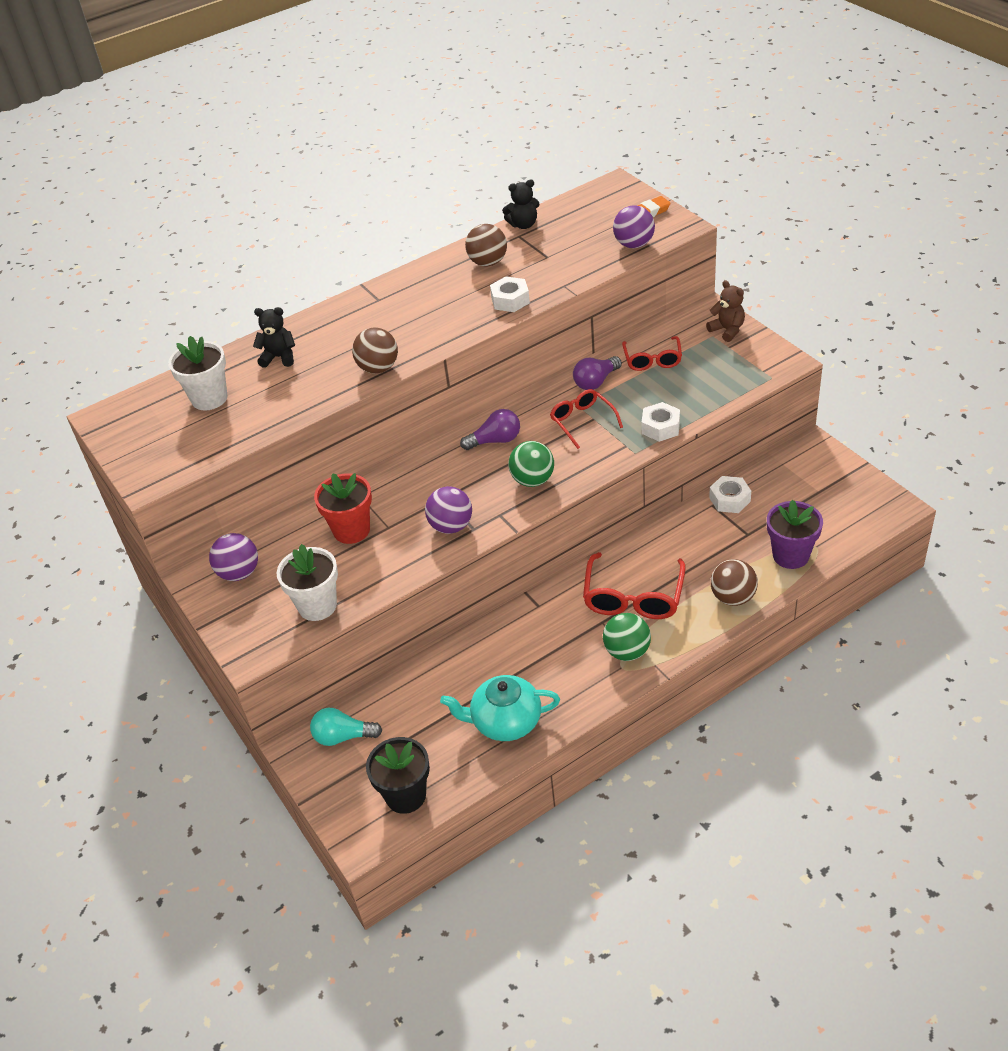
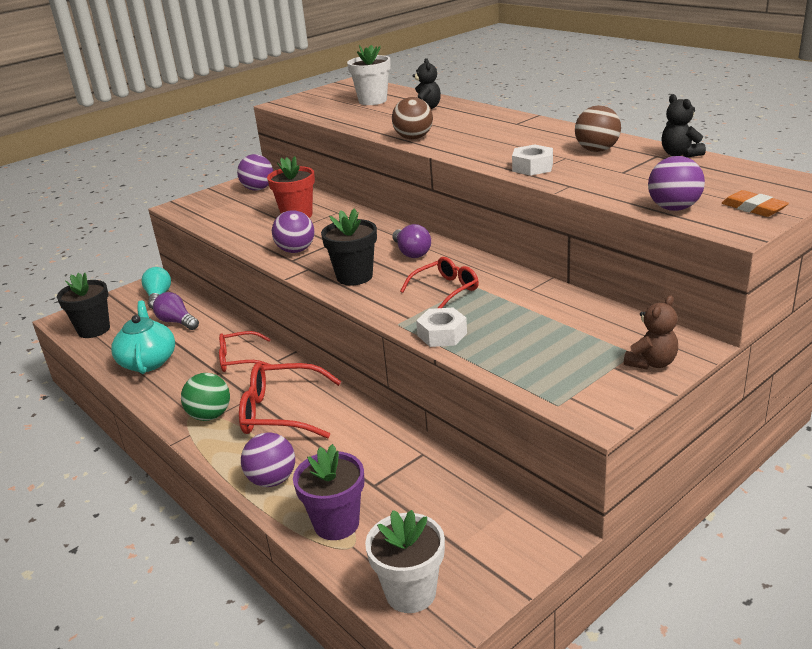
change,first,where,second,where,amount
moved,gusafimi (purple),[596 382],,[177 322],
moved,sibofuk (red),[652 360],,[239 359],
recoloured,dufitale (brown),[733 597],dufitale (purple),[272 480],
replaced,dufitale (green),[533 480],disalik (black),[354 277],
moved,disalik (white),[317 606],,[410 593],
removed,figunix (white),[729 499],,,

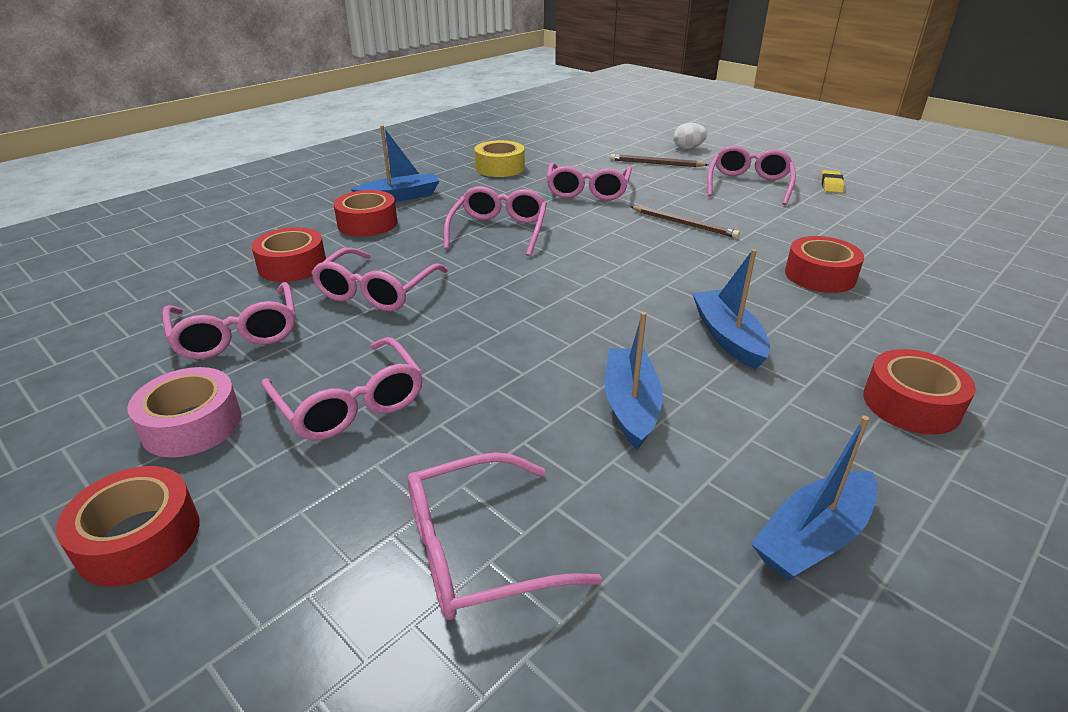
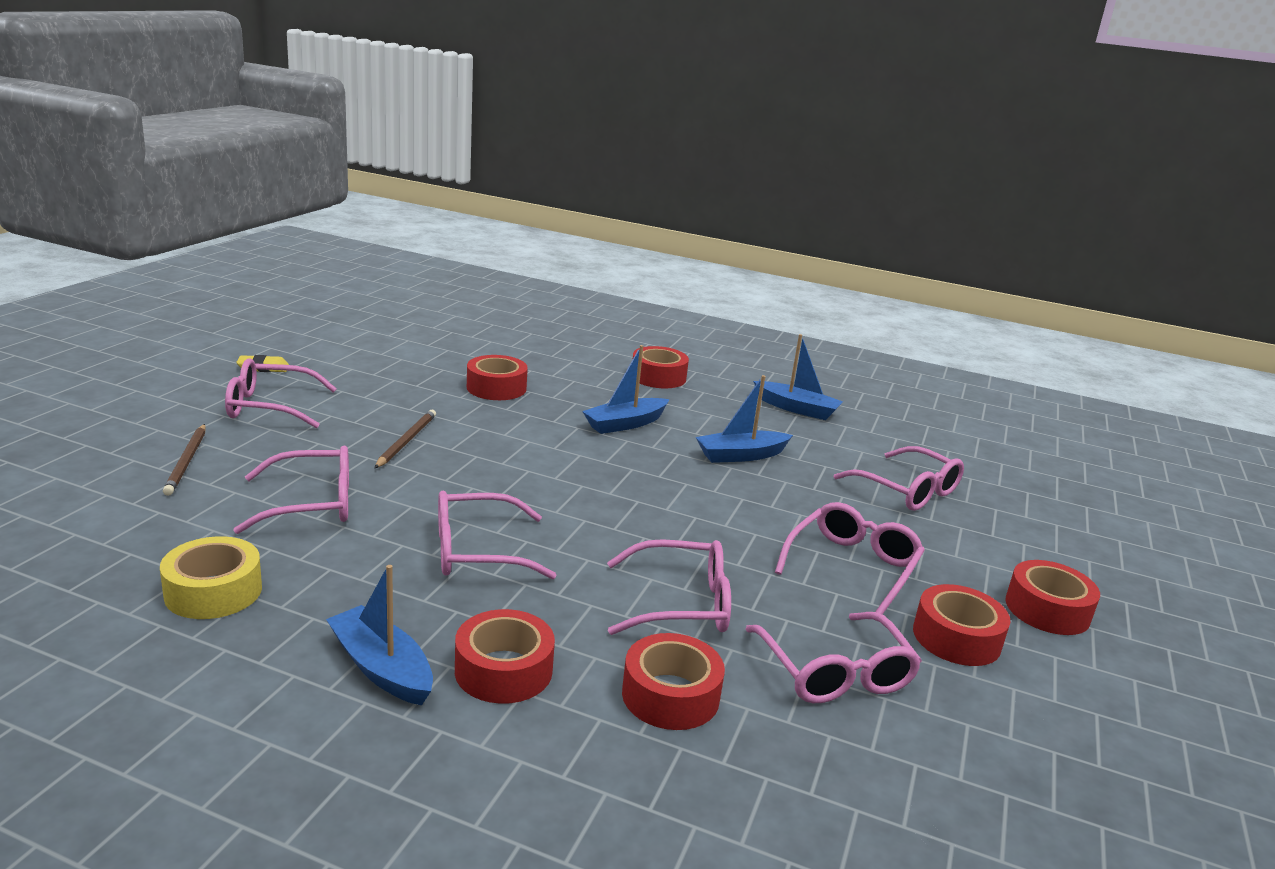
change,first,where,second,where,amount
turned,sibofuk (pink),[237 334],,[835 673],120 degrees clockwise
recoloured,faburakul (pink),[192 424],faburakul (red),[956 638],
removed,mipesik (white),[688 148],,,

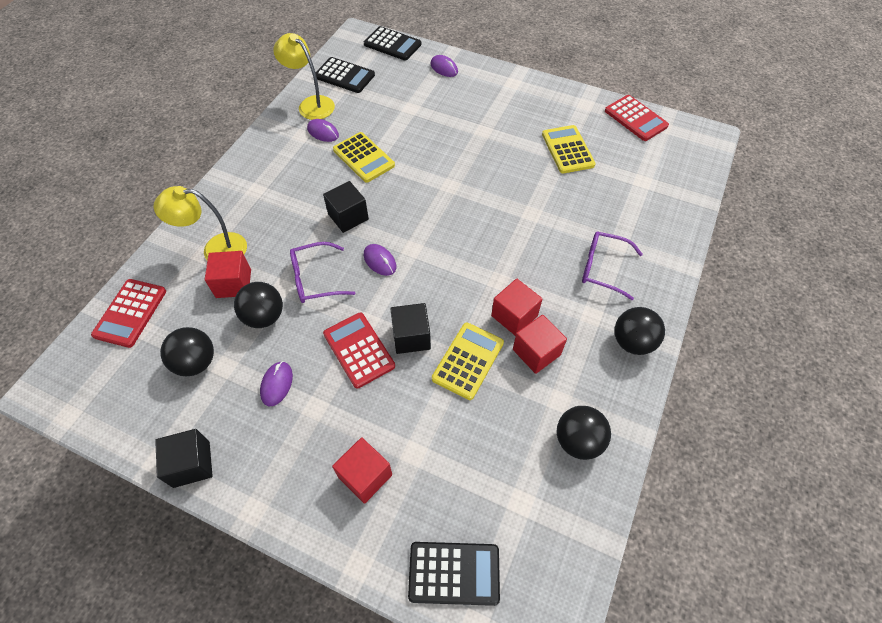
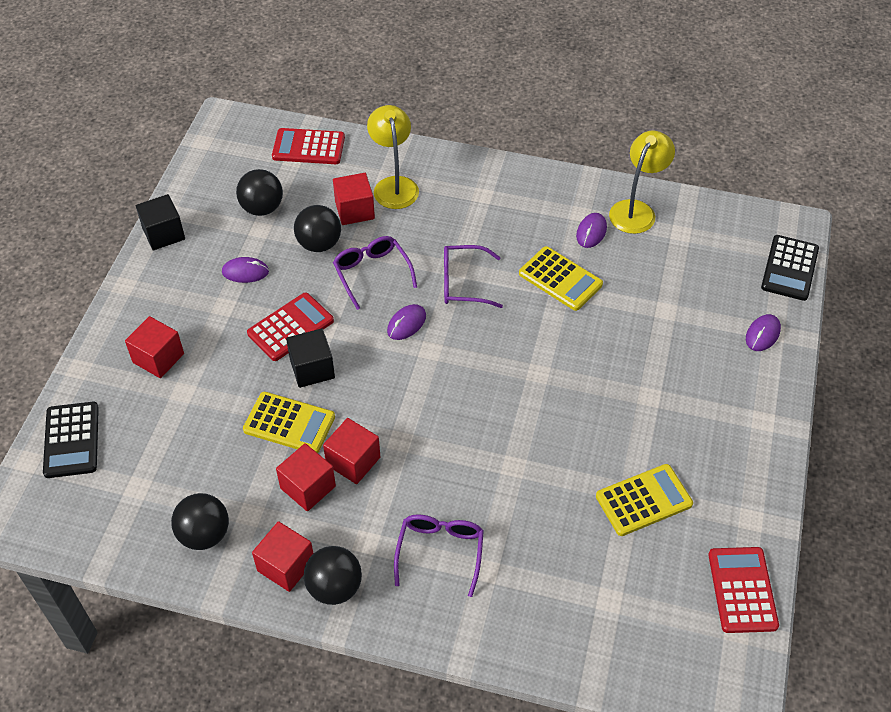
change,first,where,second,where,amount
added,,,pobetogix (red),[286 566],
replaced,pobetogix (black),[348 217],sibofuk (purple),[463 283],
turned,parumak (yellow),[363 158],,[560 279],90 degrees counterclockwise
turned,parumak (red),[635 118],,[742 590],135 degrees clockwise
removed,parumak (black),[344 76],,,

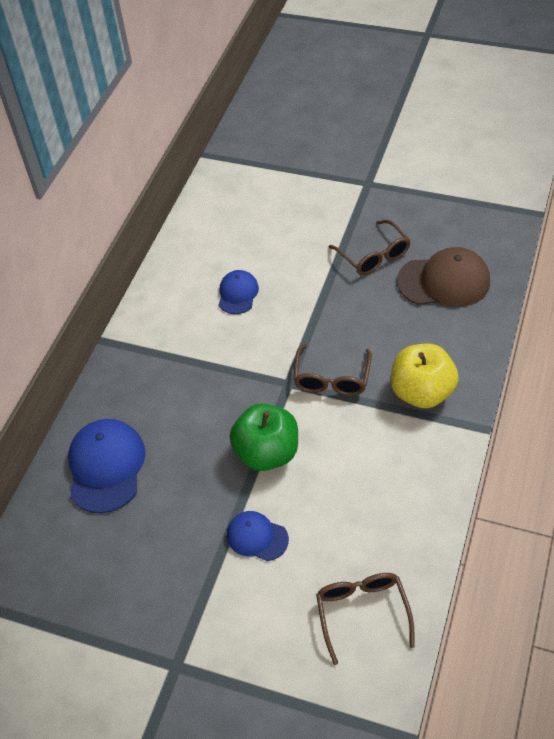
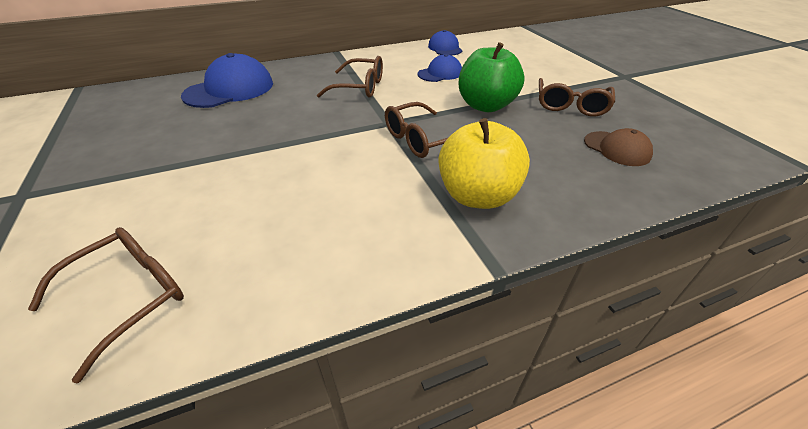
change,first,where,second,where,amount
added,,,sibofuk (brown),[360 87],
moved,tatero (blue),[257 537],,[445 48],
moved,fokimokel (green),[267 453],,[485 106],
resized,tatero (brown),[444 281],,[616 149],x0.58

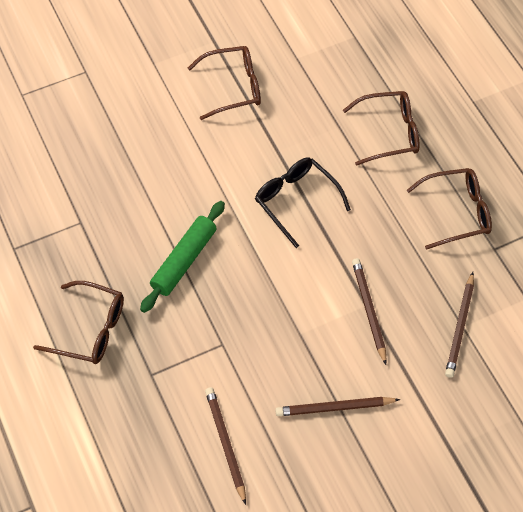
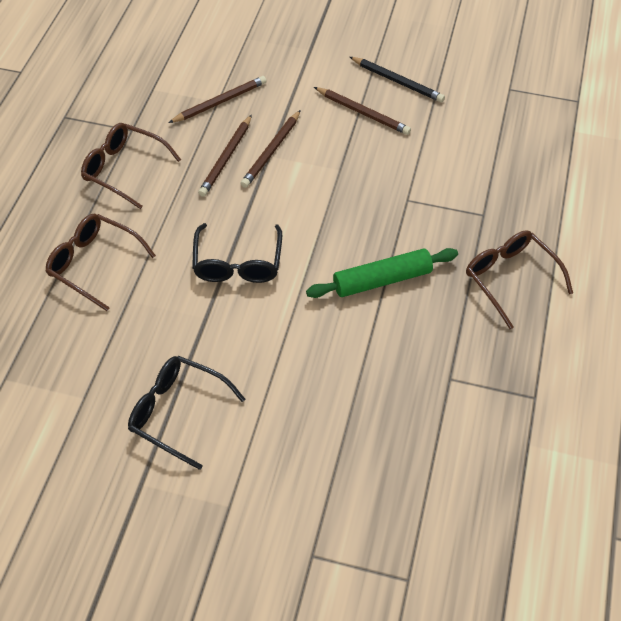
change,first,where,second,where,amount
recoloured,sibofuk (brown),[233 87],sibofuk (black),[178 412],
moved,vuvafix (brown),[225 444],,[226 158],
added,,,vuvafix (black),[397 81],

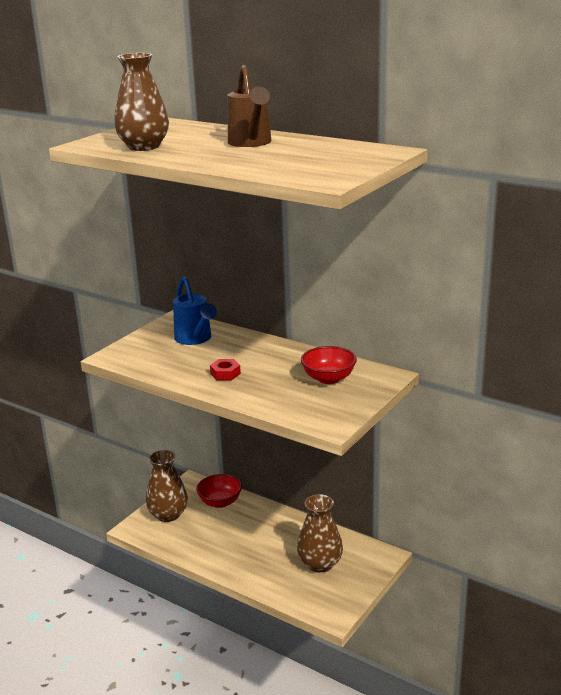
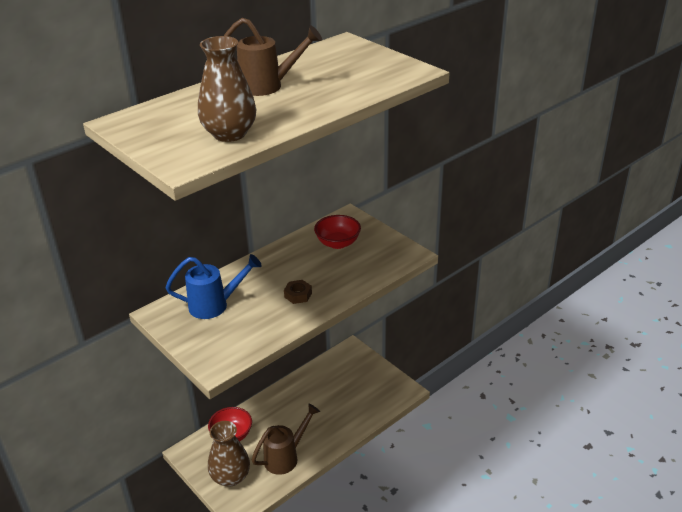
change,first,where,second,where,amount
added,,,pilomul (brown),[286 457],
recoloured,figunix (red),[225 374],figunix (brown),[298 295],
removed,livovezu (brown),[320 564],,,

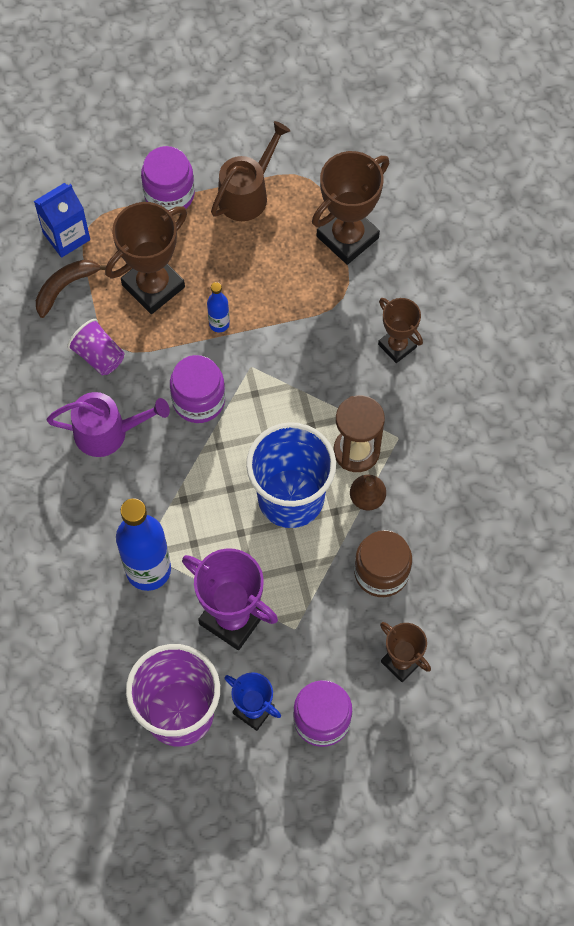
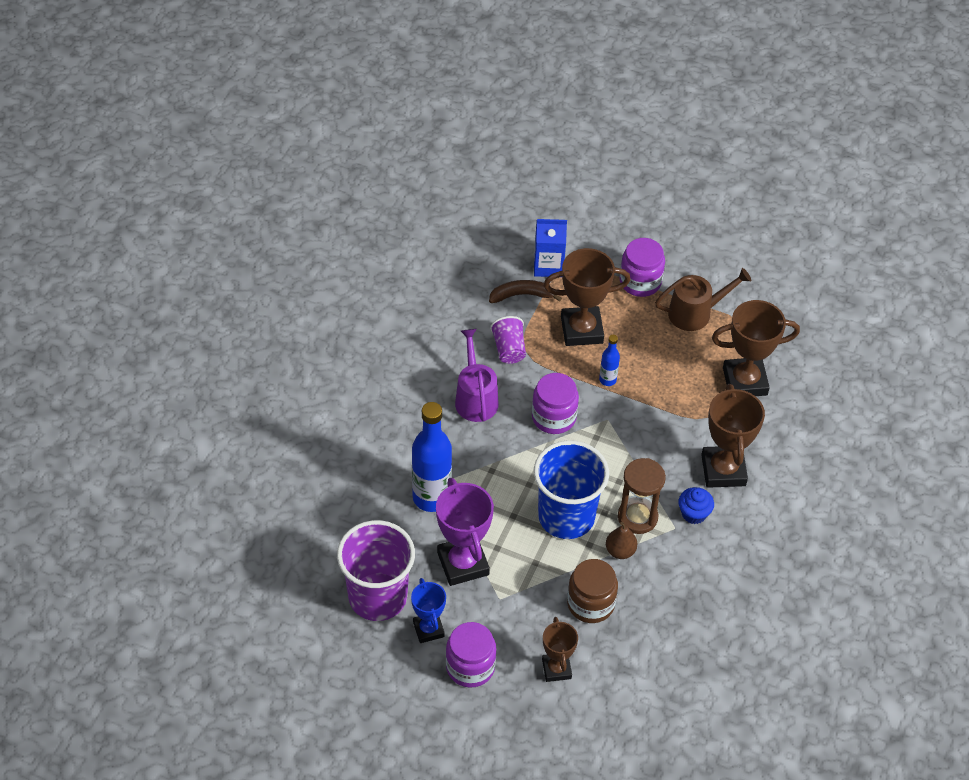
change,first,where,second,where,amount
turned,pilomul (purple),[107 432],,[475 398],135 degrees counterclockwise
added,,,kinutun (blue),[694 513],
resized,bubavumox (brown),[397 346],,[723 470],x1.66

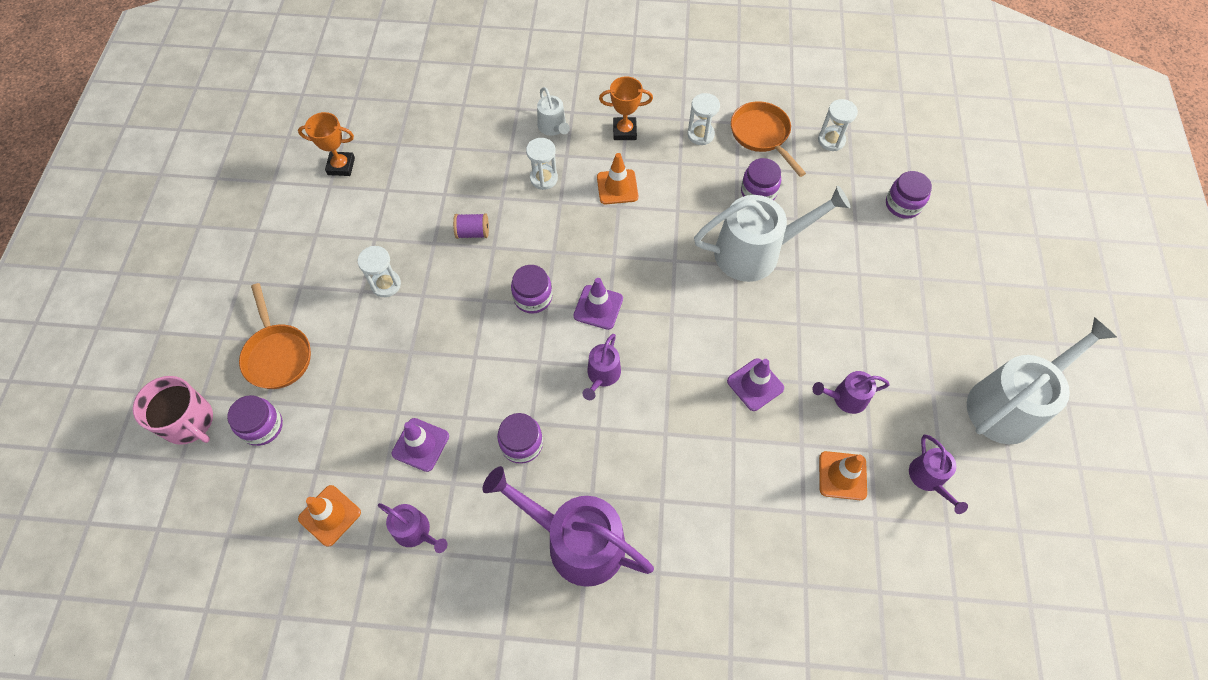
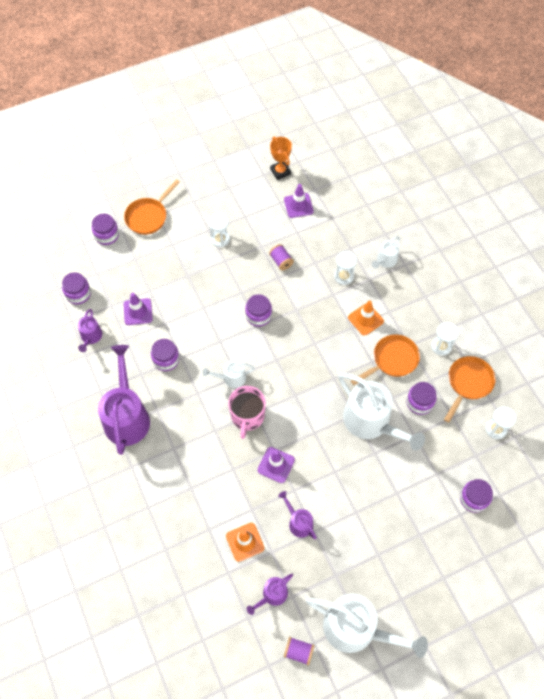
change,first,where,second,where,amount
replaced,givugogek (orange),[330 515],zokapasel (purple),[78 294],
recoloured,pilomul (purple),[602 375],pilomul (white),[231 378],
moved,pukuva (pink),[189 422],,[247 416],
moved,givugogek (purple),[598 307],,[298 205],
added,,,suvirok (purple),[298 652],
added,,,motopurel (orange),[392 360],
removed,bubavumox (orange),[624 131],,,

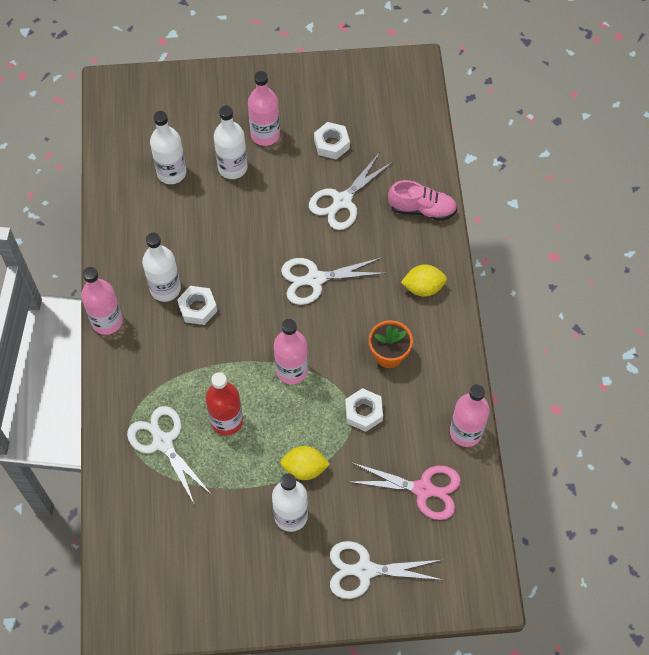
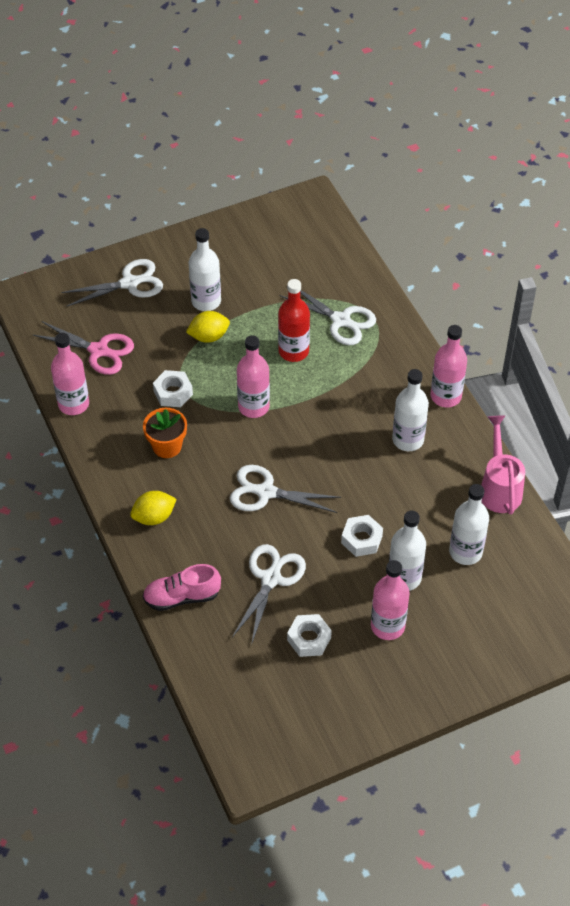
change,first,where,second,where,amount
turned,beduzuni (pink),[423 489],,[98 350],150 degrees counterclockwise
turned,beduzuni (white),[315 279],,[266 492],135 degrees counterclockwise
moved,figunix (white),[198 308],,[361 539],
added,,,pilomul (pink),[499 488],

